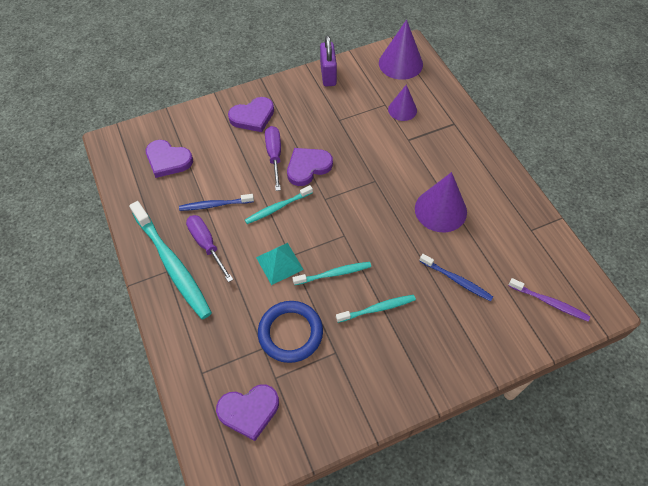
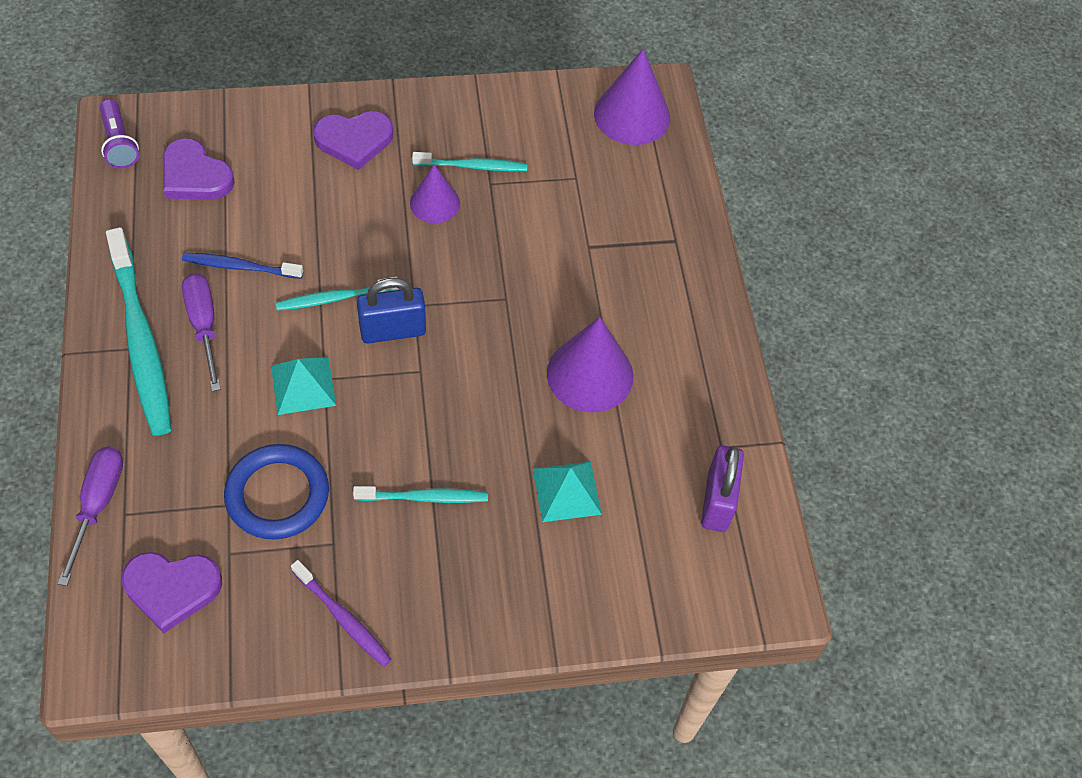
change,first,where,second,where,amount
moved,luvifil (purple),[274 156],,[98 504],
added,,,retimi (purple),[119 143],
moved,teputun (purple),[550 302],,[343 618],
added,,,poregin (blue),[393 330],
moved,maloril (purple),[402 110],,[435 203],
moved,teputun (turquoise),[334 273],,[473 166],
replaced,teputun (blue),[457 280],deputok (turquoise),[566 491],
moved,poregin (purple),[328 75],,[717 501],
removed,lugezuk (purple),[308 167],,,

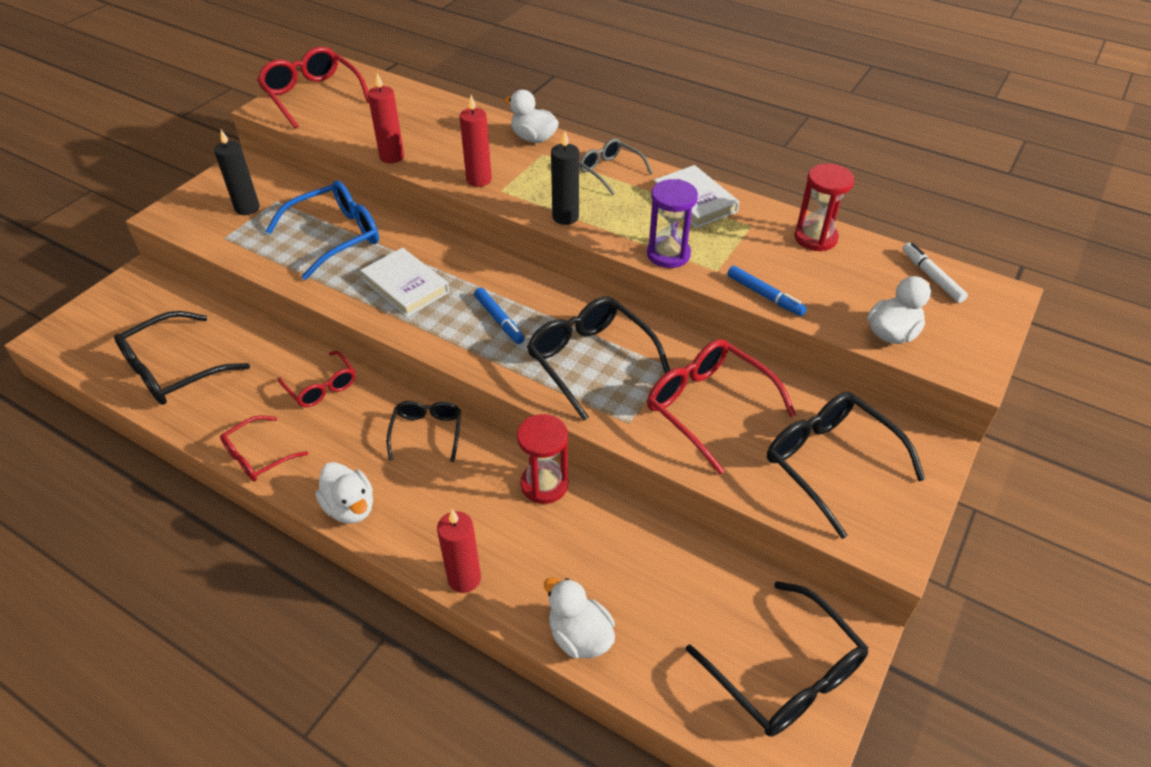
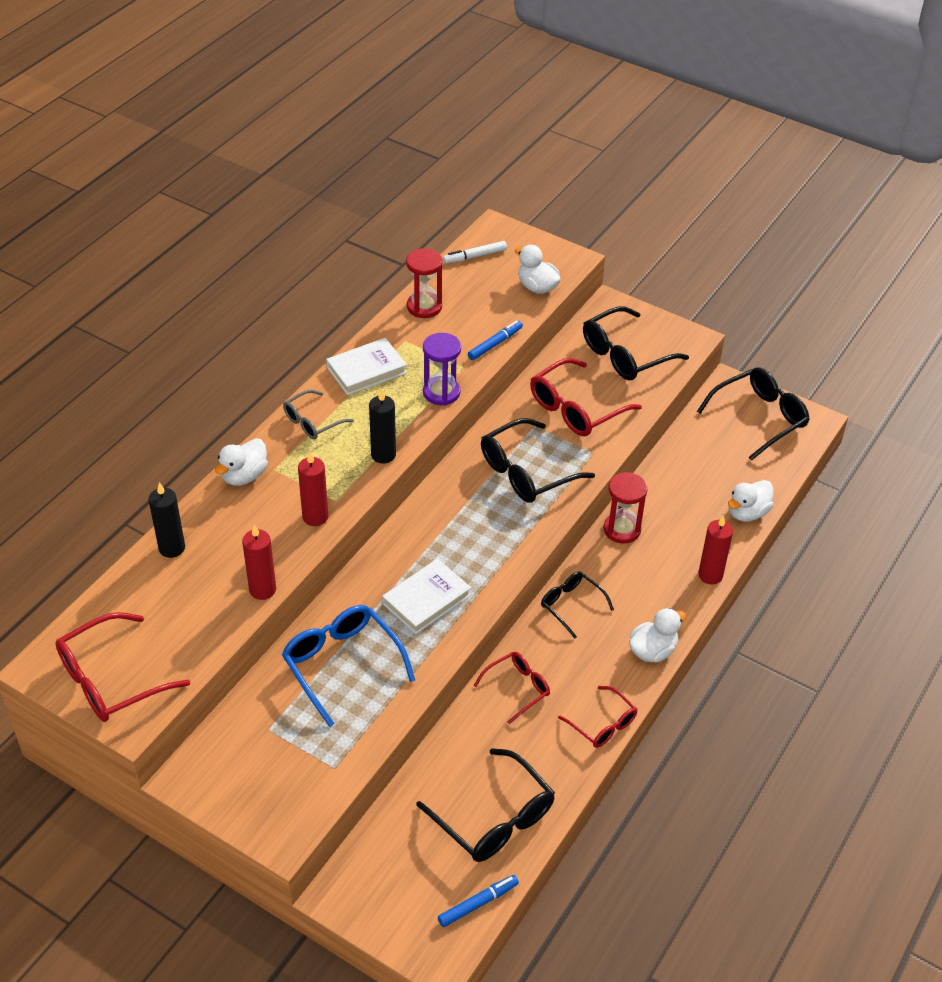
change,first,where,second,where,amount
moved,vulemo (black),[247 208],,[172 548],
moved,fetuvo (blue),[499 320],,[478 903],
turned,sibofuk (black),[427 433],,[572 606],45 degrees clockwise

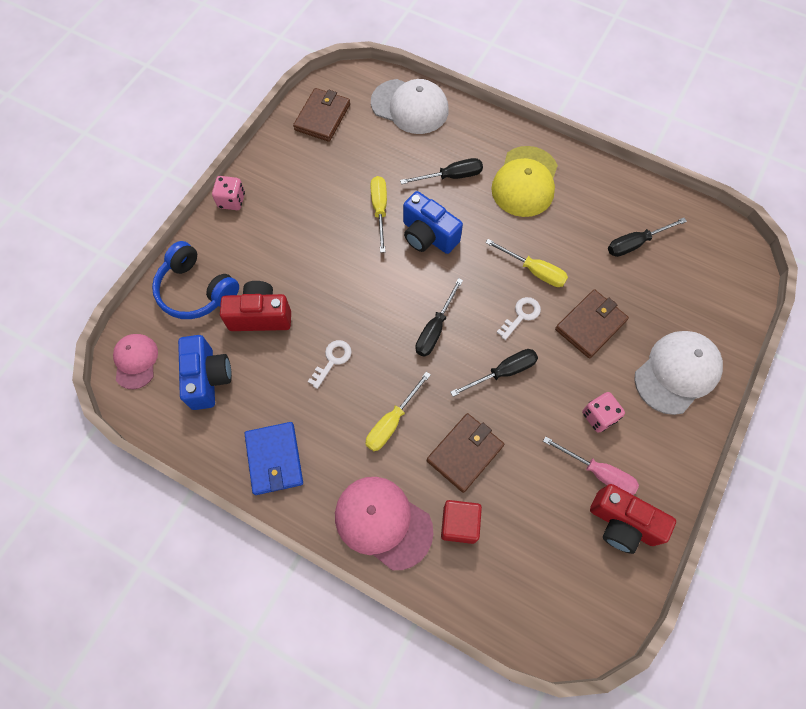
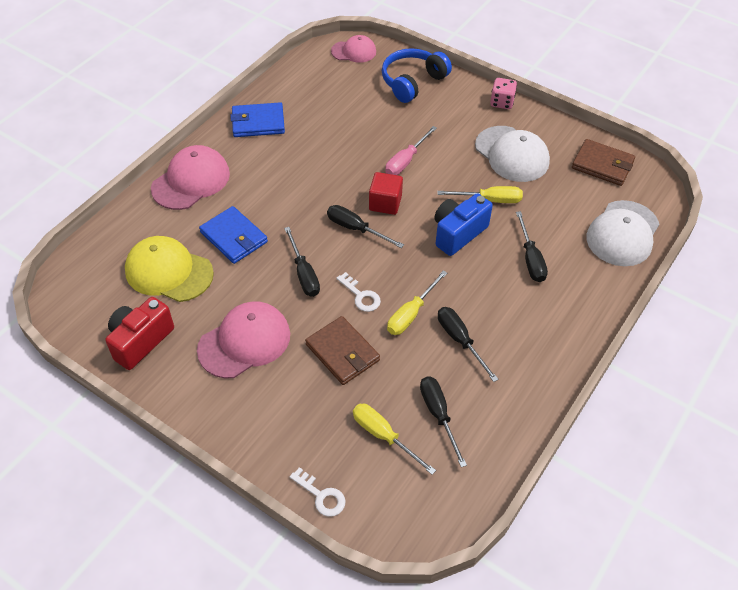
change,first,where,second,where,amount
moved,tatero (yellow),[525 182],,[169 272],
replaced,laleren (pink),[599 416],tatero (pink),[244 342],
recoloured,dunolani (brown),[465 453],dunolani (blue),[234 237],
moved,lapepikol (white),[332 360],,[321 495],
moved,luvifil (yellow),[392 422],,[383 436],
moved,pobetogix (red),[459 524],,[385 203],
moved,luvifil (pink),[598 473],,[406 161],
added,,,luvifil (black),[460 340],
moved,tatero (white),[677 372],,[512 154],
removed,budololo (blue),[208 378],,,
removed,budololo (red),[260 316],,,

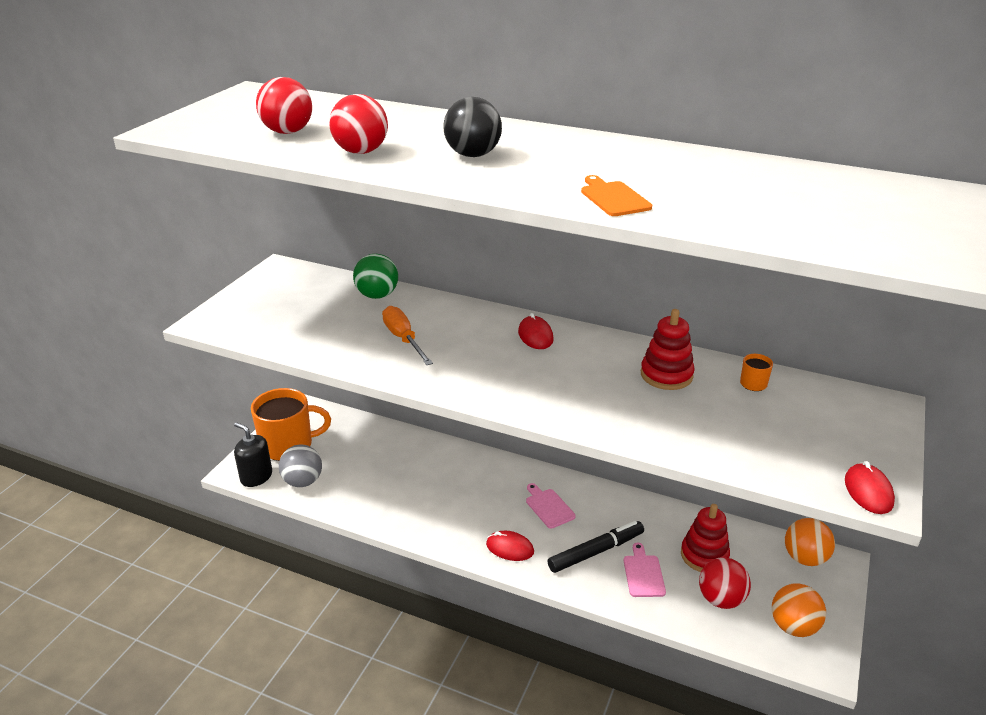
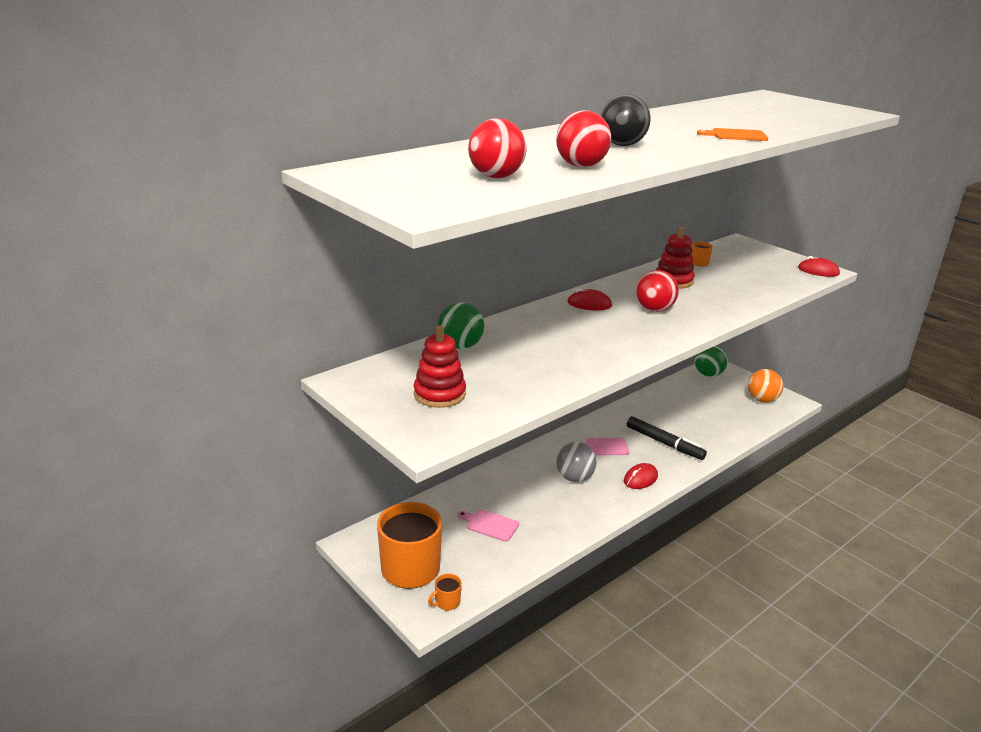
change,first,where,second,where,amount
moved,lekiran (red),[704 555],,[439 394],
replaced,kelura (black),[256 477],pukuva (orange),[447 602],
moved,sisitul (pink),[643 574],,[490 525],
moved,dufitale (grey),[303 481],,[574 478],
turned,fetuvo (black),[596 552],,[664 443],135 degrees clockwise
moved,dufitale (red),[721 599],,[654 310],
recoloured,dufitale (orange),[804 558],dufitale (green),[708 374],
removed,luvifil (orange),[403 339],,,

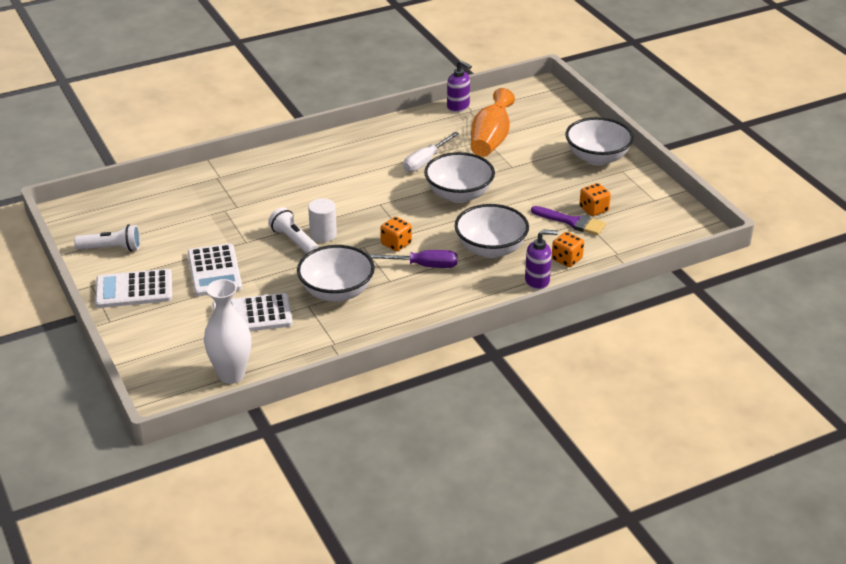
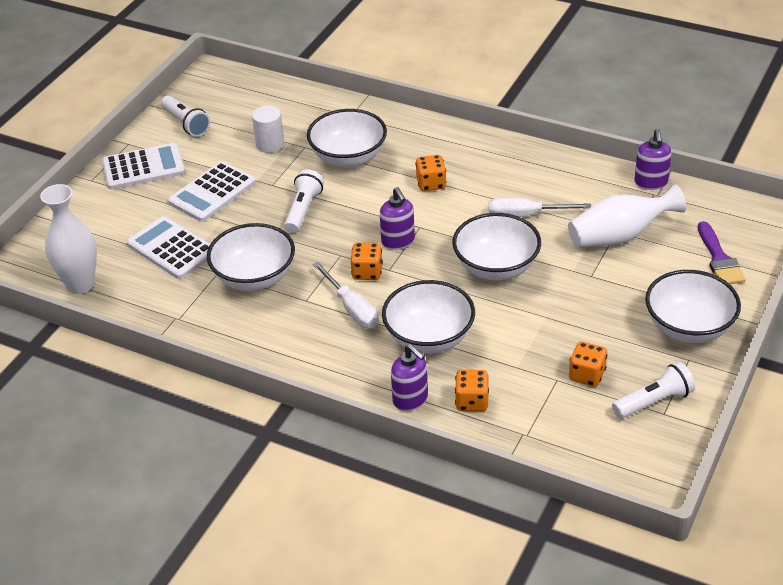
change,first,where,second,where,amount
turned,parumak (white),[134 290],,[143 167],120 degrees clockwise
moved,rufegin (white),[323 234],,[270 144],
added,,,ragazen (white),[348 157],
recoloured,luvifil (purple),[423 266],luvifil (white),[352 308],
added,,,kelura (purple),[398 241],
added,,,laleren (orange),[431 184],
recoloured,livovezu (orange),[490 140],livovezu (white),[619 236],
added,,,retimi (white),[654 401],
moved,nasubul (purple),[572 222],,[719 259],

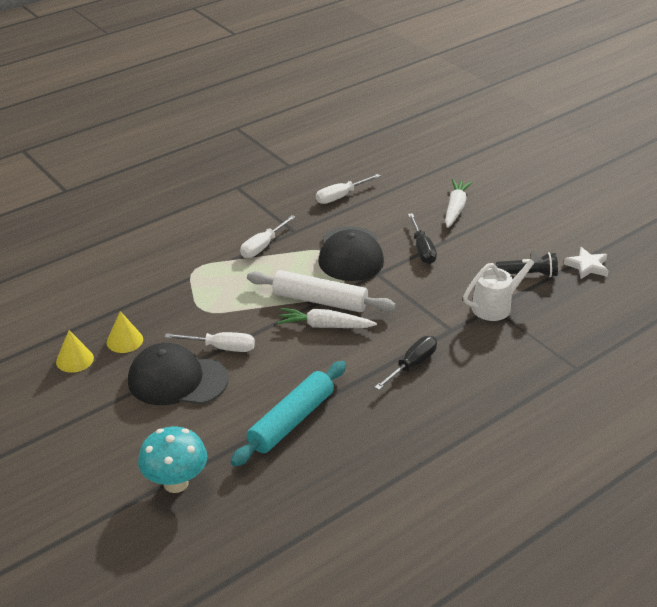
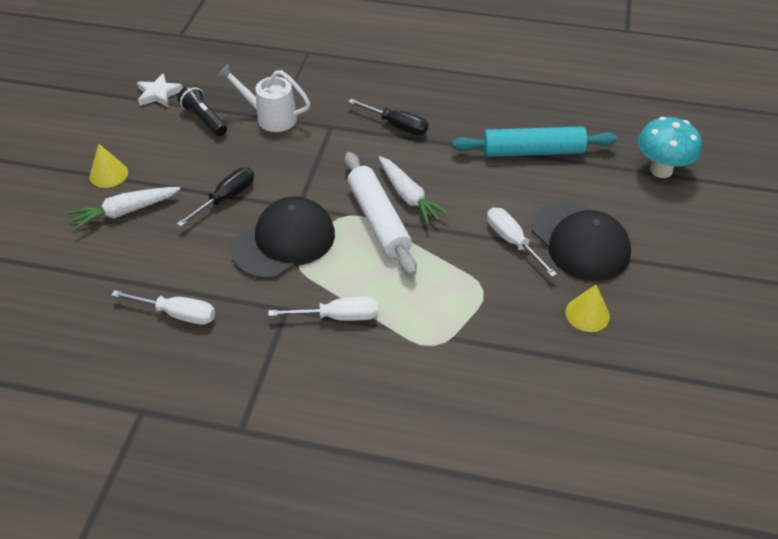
change,first,where,second,where,amount
moved,maloril (yellow),[74 359],,[108 174],
turned,luvifil (black),[412 365],,[397 125],150 degrees counterclockwise

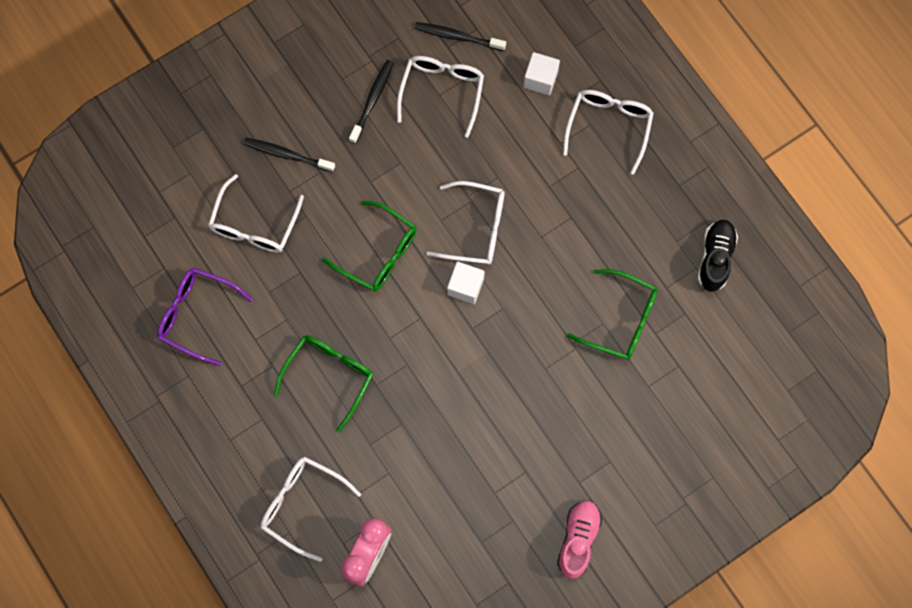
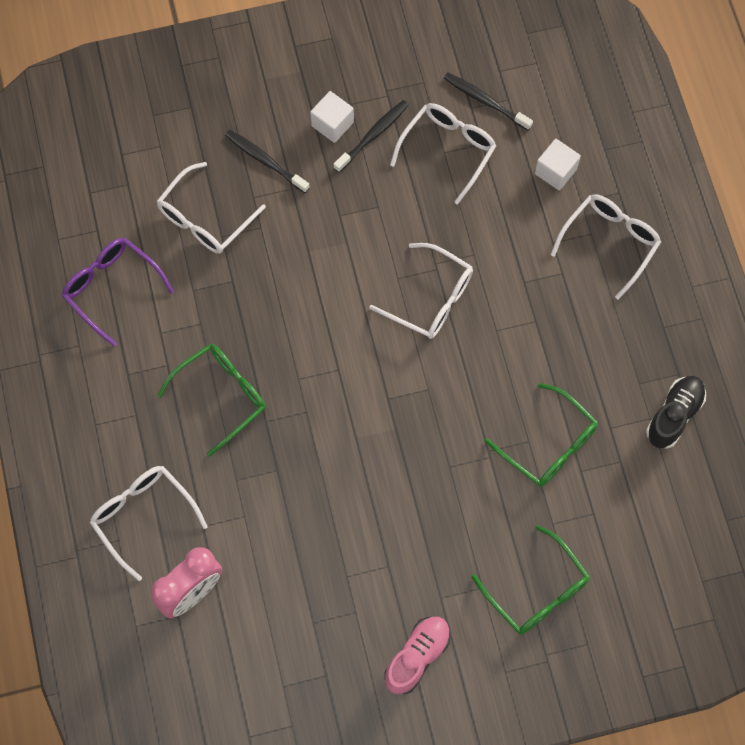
change,first,where,second,where,amount
moved,pobetogix (white),[465 286],,[332 124],
moved,sibofuk (green),[379 253],,[537 591],

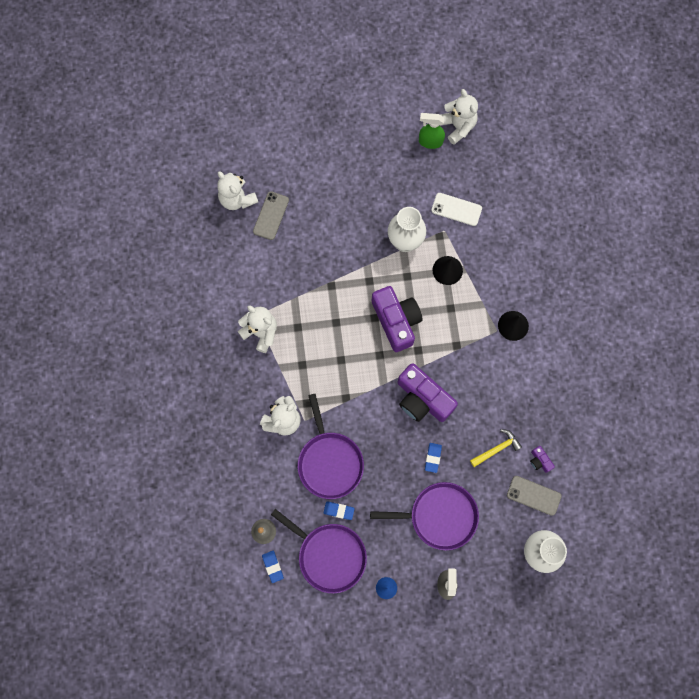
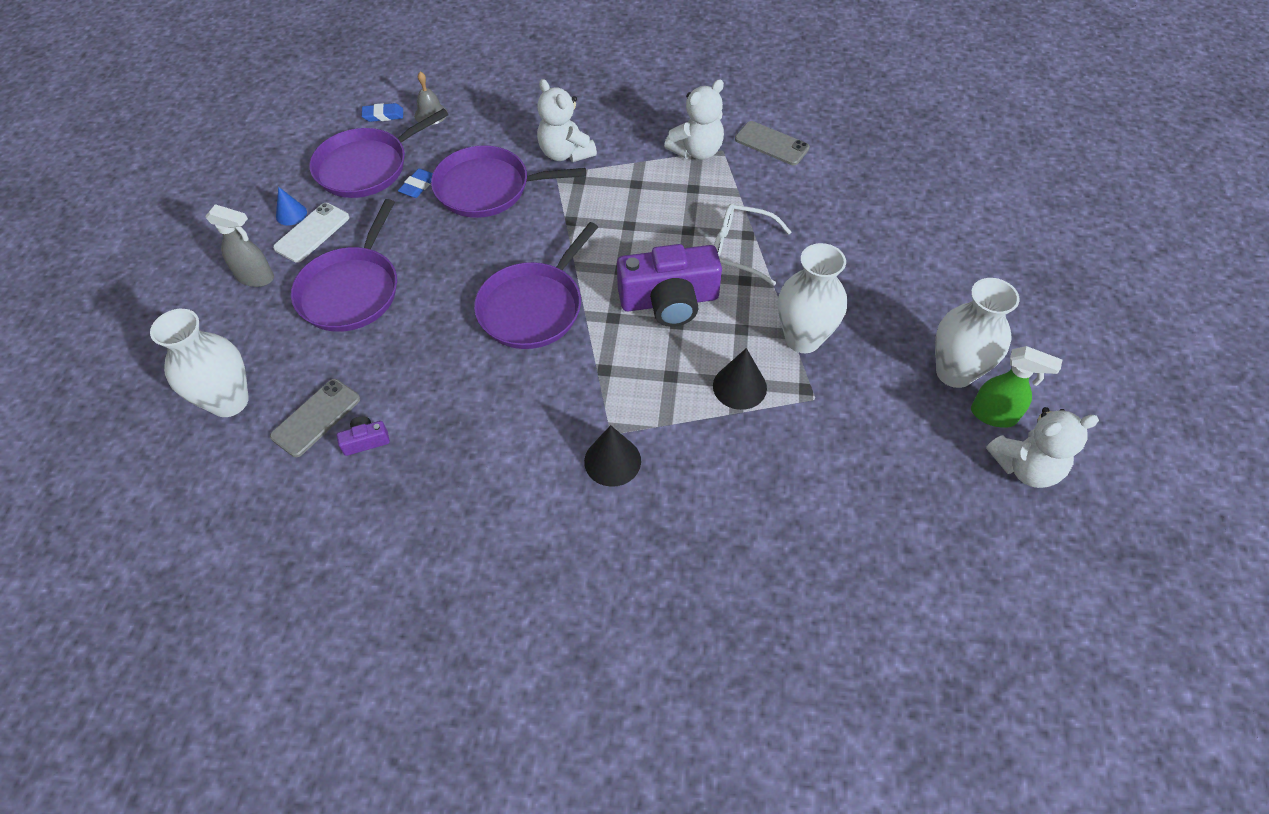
change,first,where,second,where,amount
moved,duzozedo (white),[456 209],,[312 233],
replaced,budololo (purple),[422 399],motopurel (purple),[533 307],
added,,,sibofuk (white),[739 250],
moved,duzozedo (grey),[271 215],,[771 144],
added,,,livovezu (white),[954 372],
turned,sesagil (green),[430 141],,[994 415],90 degrees clockwise
removed,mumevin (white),[237 199],,,
removed,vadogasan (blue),[433 458],,,
removed,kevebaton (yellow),[497 448],,,

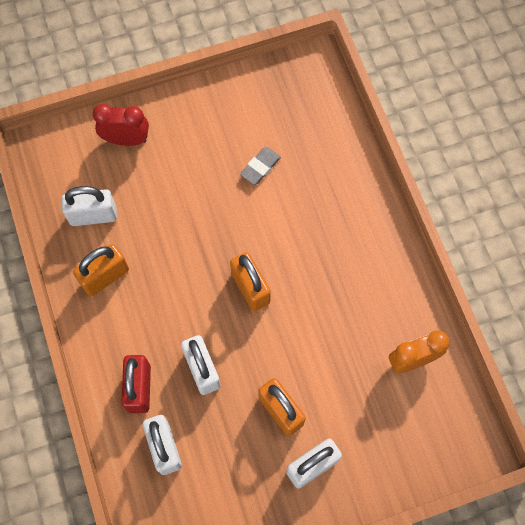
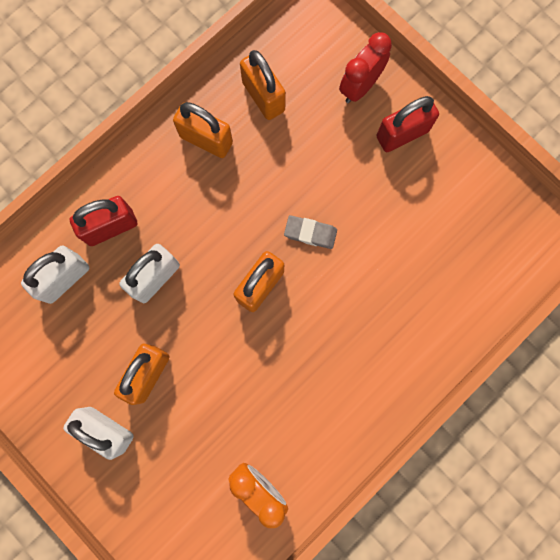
change,first,where,second,where,amount
recoloured,poregin (white),[93 215],poregin (orange),[263 96],
moved,vadogasan (grey),[260 167],,[310 233],
turned,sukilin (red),[126 140],,[360 86],120 degrees counterclockwise
added,,,poregin (red),[402 134],

